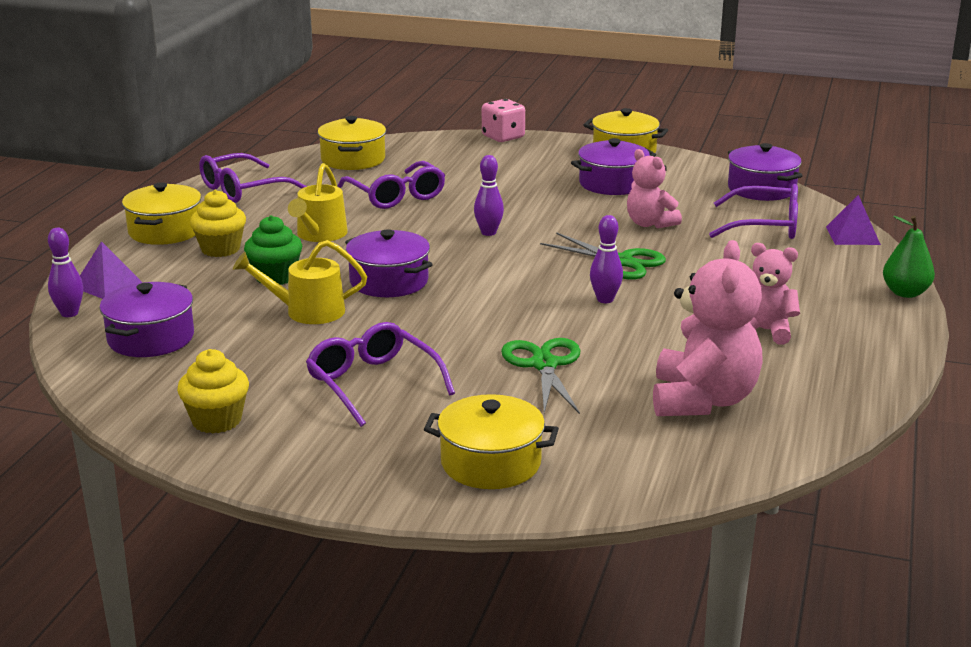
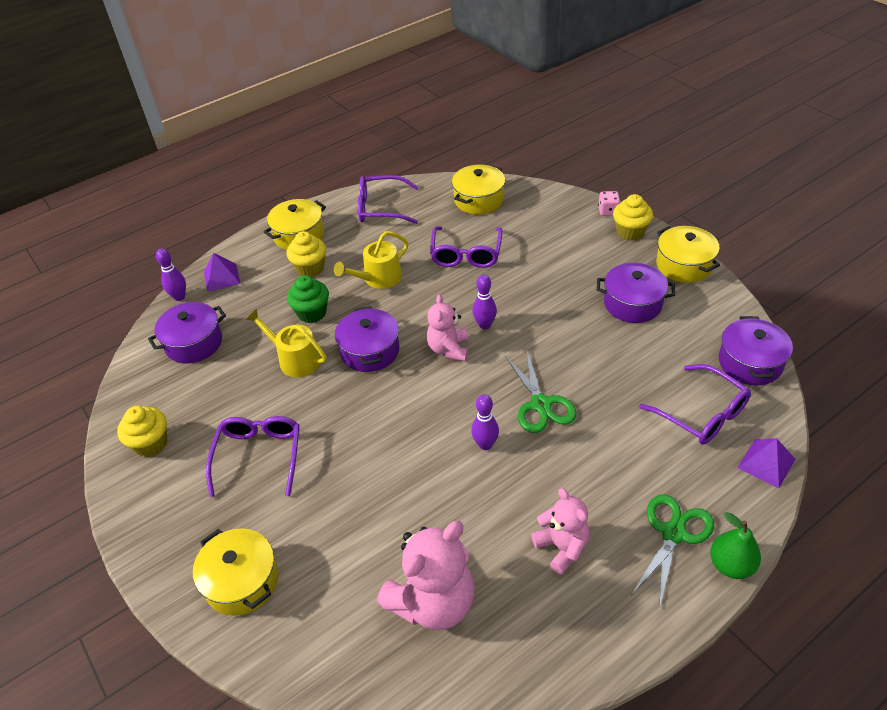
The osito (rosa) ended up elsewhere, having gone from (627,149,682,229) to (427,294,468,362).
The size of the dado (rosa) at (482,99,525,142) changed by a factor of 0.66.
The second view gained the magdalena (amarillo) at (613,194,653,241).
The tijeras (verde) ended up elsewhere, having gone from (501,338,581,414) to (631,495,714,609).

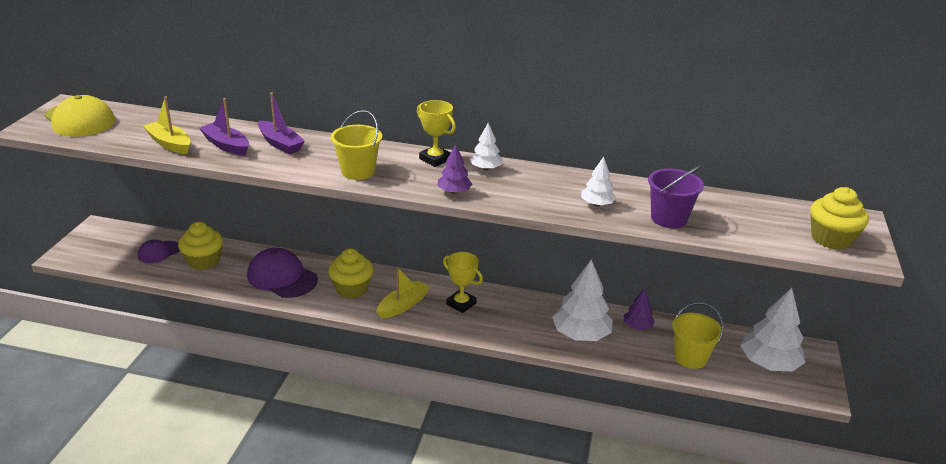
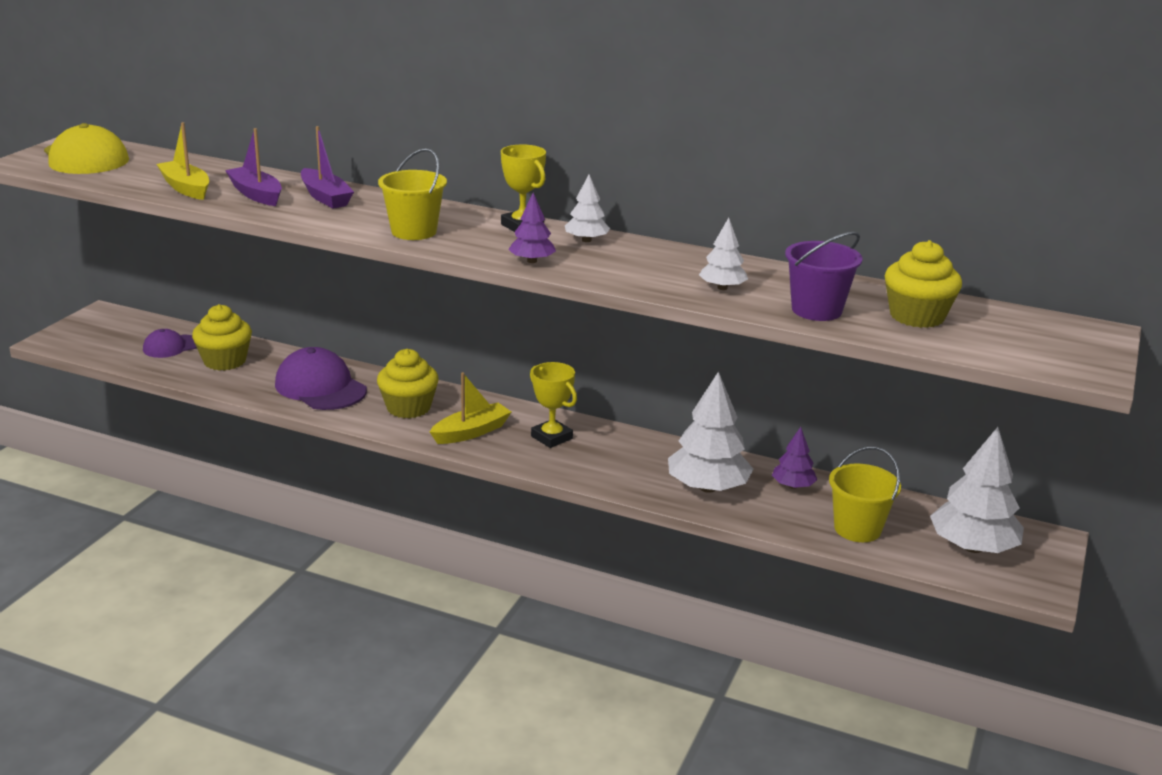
The magdalena (amarillo) ended up elsewhere, having gone from (810,187,869,250) to (885,240,962,328).

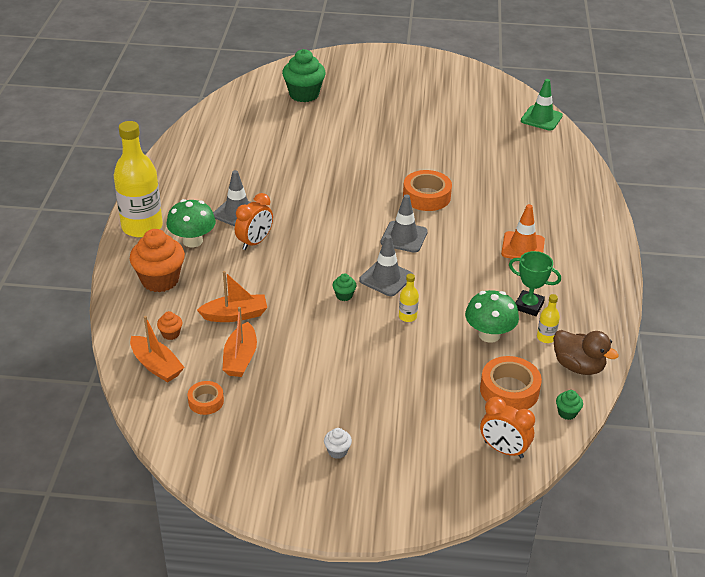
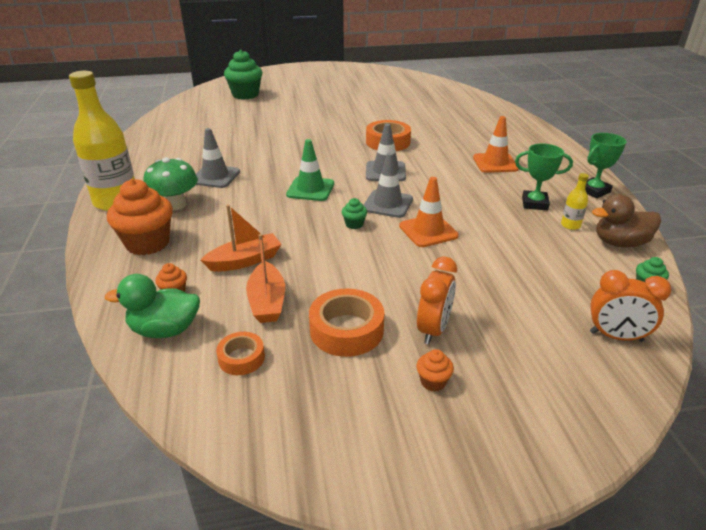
Where the barco (naranja) stood at (130,316,185,383), the pato (verde) came to stand at (104,274,200,338).
The cono de tráfico (verde) ended up elsewhere, having gone from (521,79,563,131) to (286,139,334,201).
The cinta adhesiva (naranja) ended up elsewhere, having gone from (480,356,542,410) to (309,288,384,357).
Where the botella (amarillo) stood at (399,274,419,322), the cono de tráfico (naranja) came to stand at (399,177,459,247).
The despertador (naranja) ended up elsewhere, having gone from (235,193,273,250) to (417,257,457,344).
What was the magdalena (blanco) at (324,428,352,459) turned into the magdalena (naranja) at (417,349,454,391).
The second view gained the trofeo (verde) at (585,133,626,199).
The pato (marrón) at (553,330,619,375) ended up facing another way, 150 degrees clockwise from before.
The second view lost the seta (verde) at (465,290,519,343).

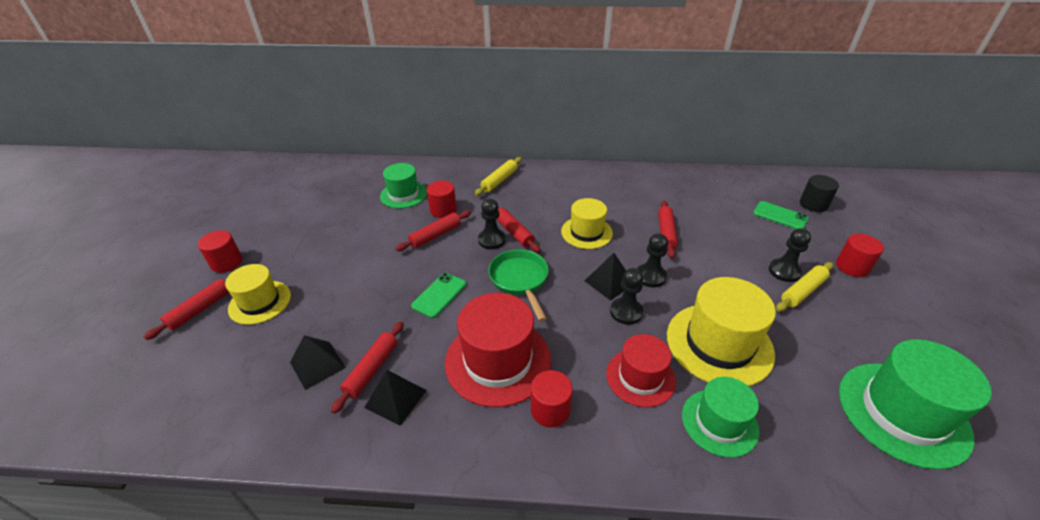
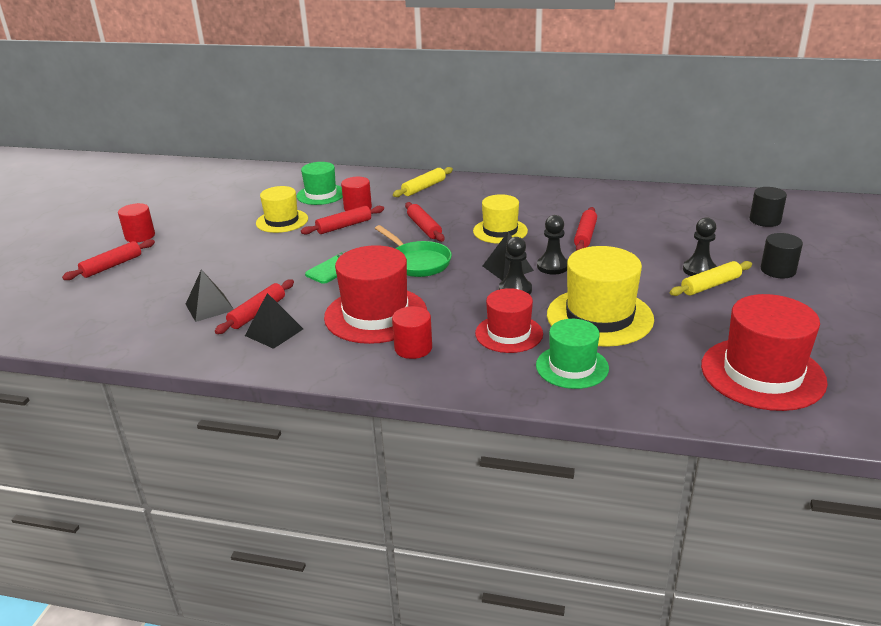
The sombrero (amarillo) ended up elsewhere, having gone from (225,264,291,325) to (256,186,308,233).
The sartén (verde) at (488,250,549,322) ended up facing another way, 150 degrees clockwise from before.
What was the sombrero (verde) at (839,339,992,470) turned into the sombrero (rojo) at (701,294,828,411).
What was the cilindro (rojo) at (836,234,884,277) turned into the cilindro (negro) at (761,233,803,278).
The second view lost the peón (negro) at (478,199,506,249).
The second view lost the móvil (verde) at (753,201,809,229).

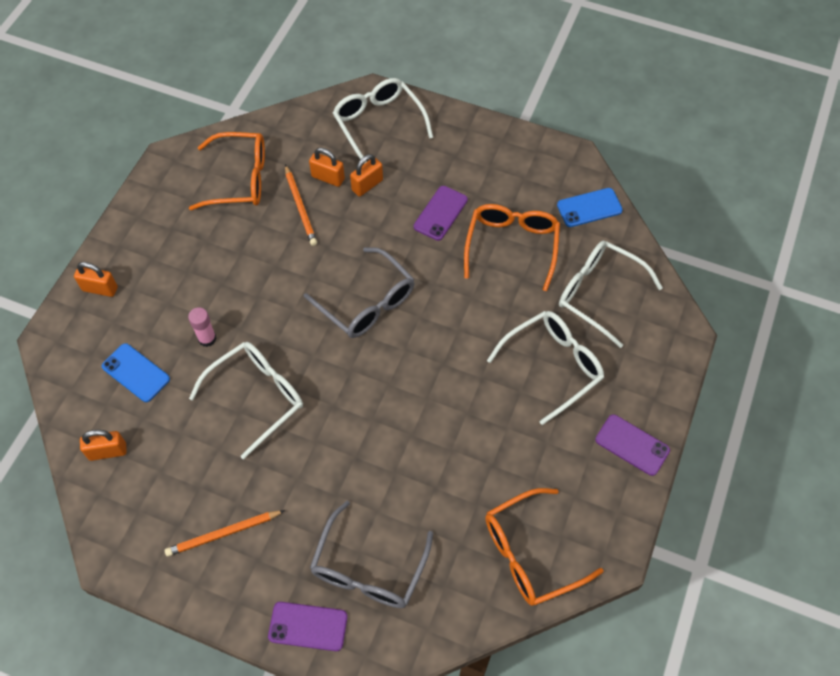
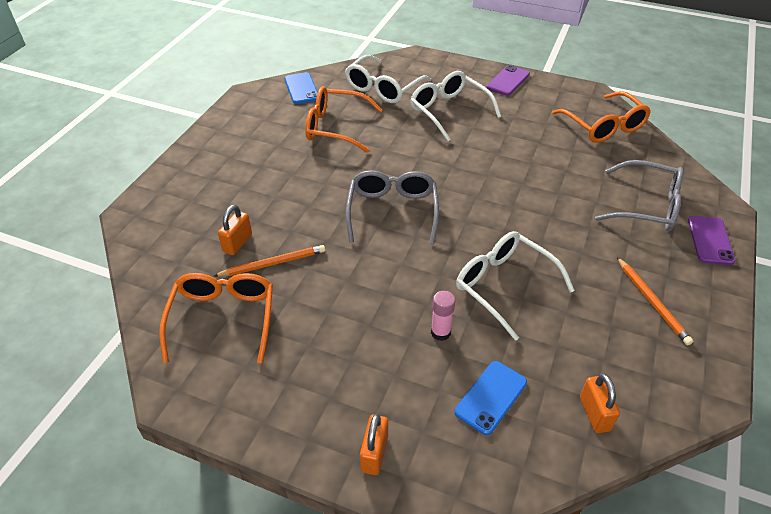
The gafas (gris) at (304,247,415,338) ended up facing another way, 45 degrees counterclockwise from before.
The second view lost the gafas (blanco) at (333,78,433,164).
The second view lost the candado (naranja) at (350,154,383,197).
The second view lost the móvil (morado) at (414,186,468,241).

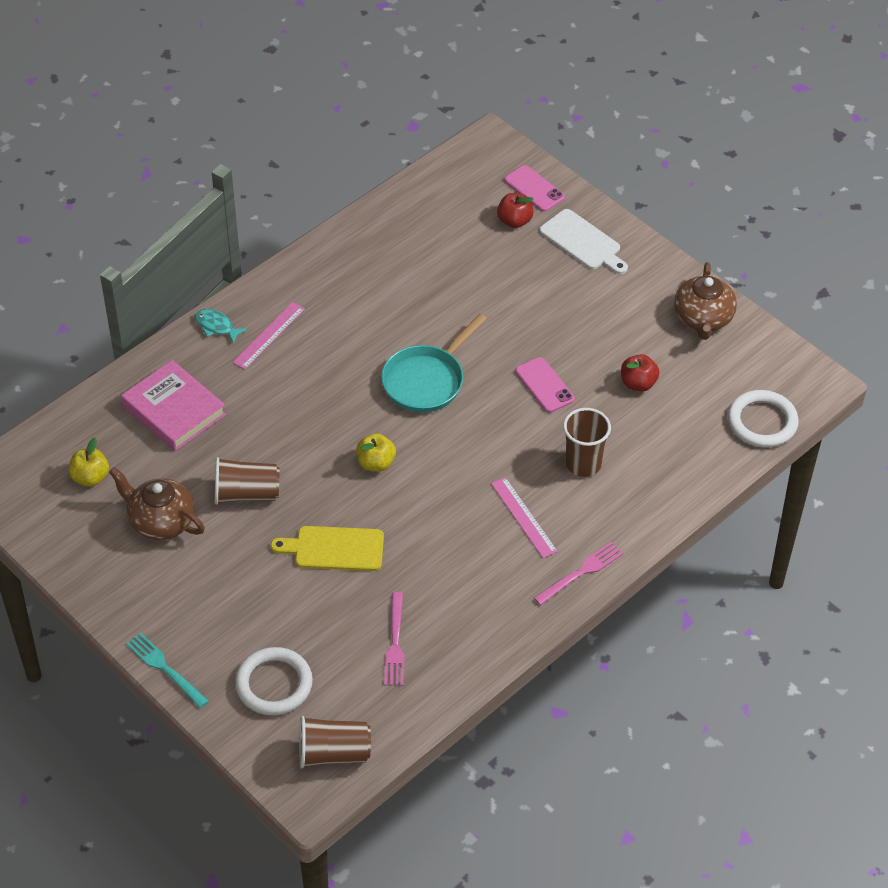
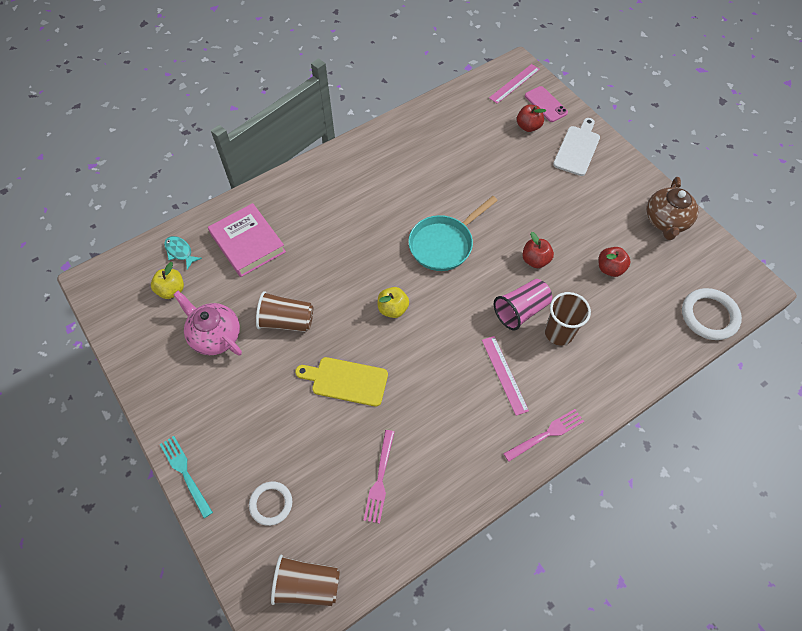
The pez (turquesa) ended up elsewhere, having gone from (195,309,248,344) to (164,236,202,269).
What was the tetera (marrón) at (109,467,205,540) turned into the tetera (rosa) at (173,291,242,356).
The size of the anillo (blanco) at (235,647,313,715) changed by a factor of 0.65.
The regla (rosa) ended up elsewhere, having gone from (232,302,305,370) to (489,64,540,104).
The second view gained the vaso (rosa) at (494,279,552,331).
Where the móvil (rosa) stood at (515,357,574,413), the manzana (rojo) came to stand at (522,232,554,268).
The tabla de cortar (blanco) at (540,209,628,274) ended up facing another way, 120 degrees counterclockwise from before.

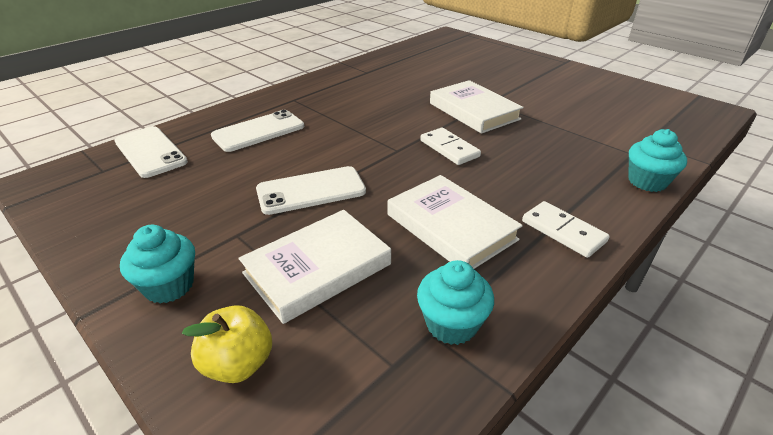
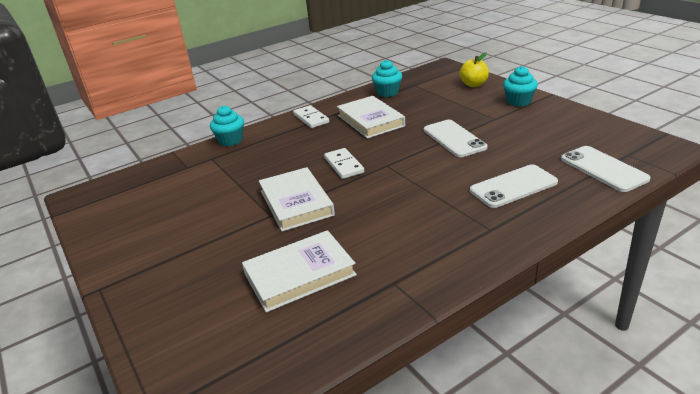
The libro (blanco) ended up elsewhere, having gone from (239,210,391,324) to (242,230,357,312).
The móvil (blanco) at (256,166,366,215) ended up facing another way, 75 degrees clockwise from before.

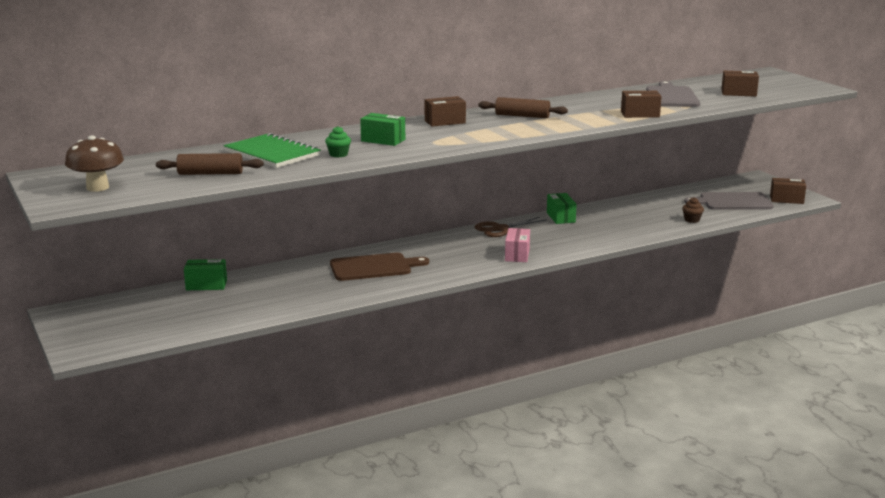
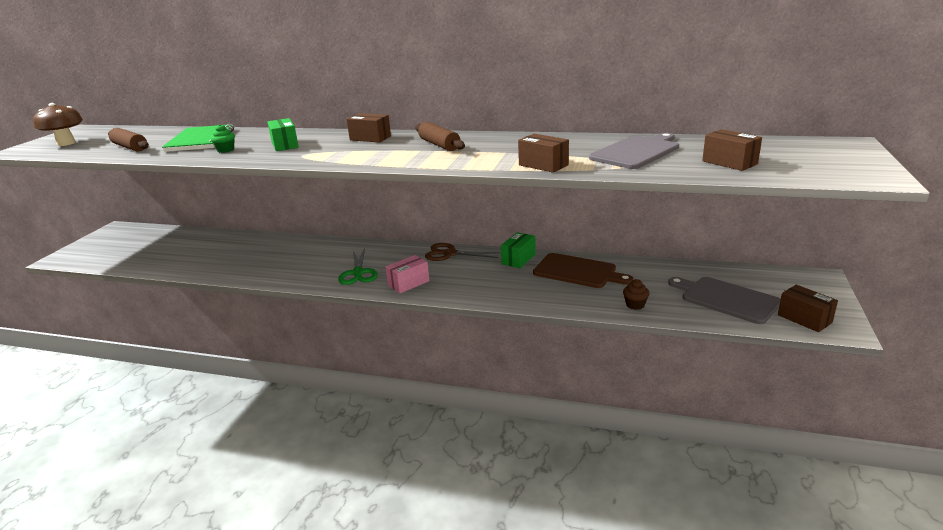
The second view gained the tijeras (verde) at (338,248,378,285).
The tabla de cortar (marrón) ended up elsewhere, having gone from (330,252,429,281) to (533,253,633,288).
The second view lost the caja (verde) at (184,259,227,290).

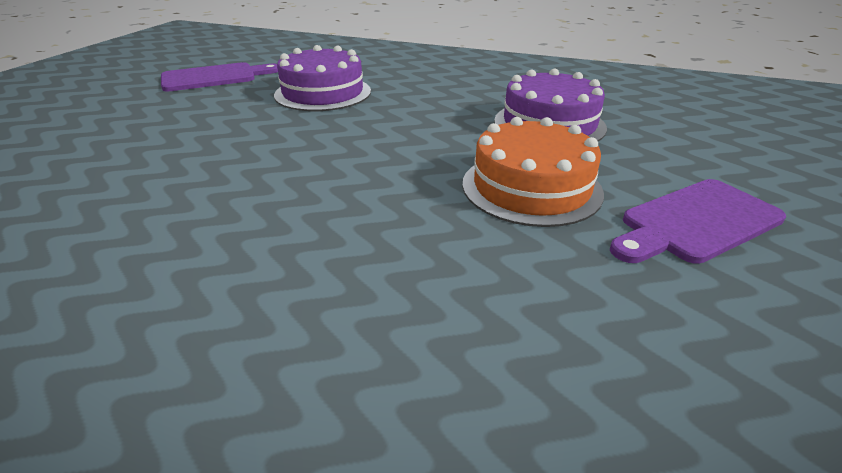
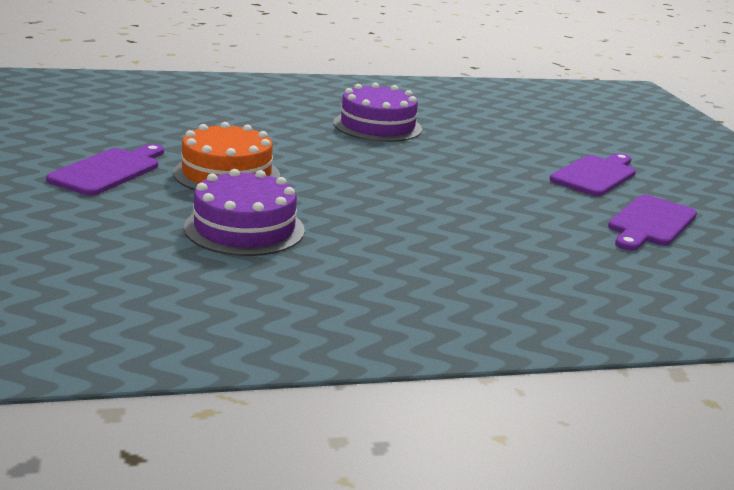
The tarta (morado) ended up elsewhere, having gone from (274,45,371,111) to (333,83,422,142).
The second view gained the tabla de cortar (morado) at (550,153,636,196).

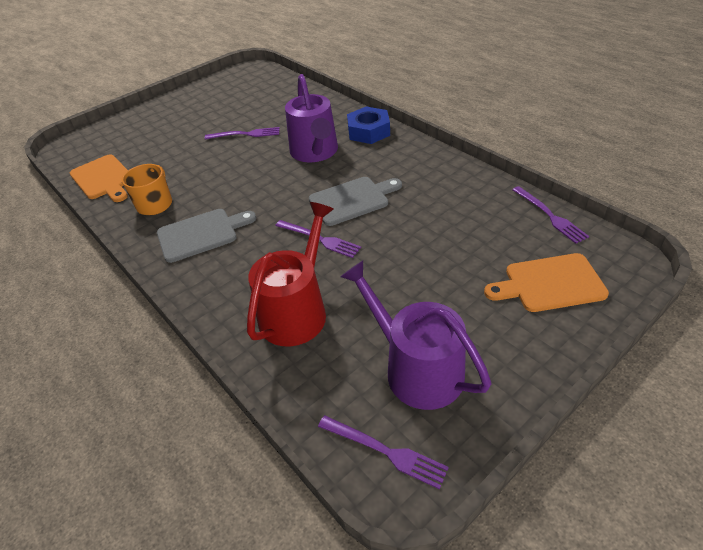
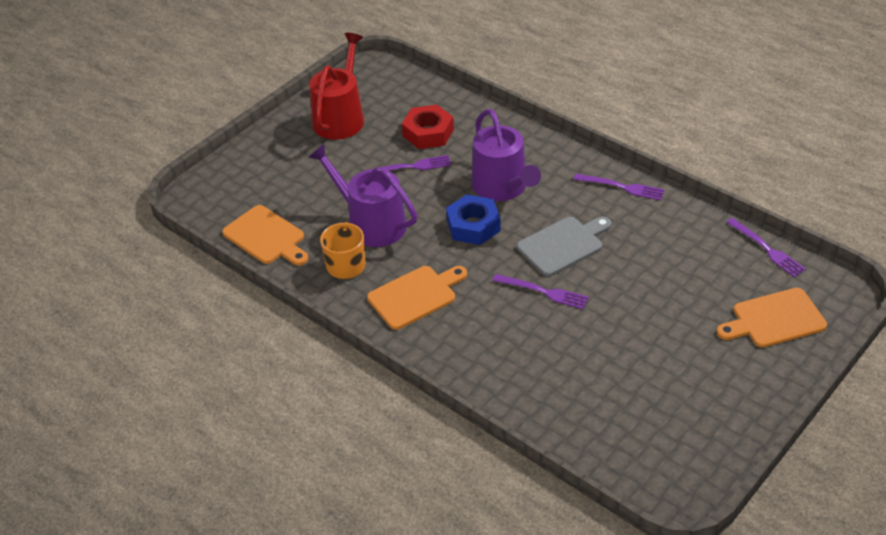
The regadera (rojo) ended up elsewhere, having gone from (247,202,334,346) to (309,33,364,140).
The regadera (morado) ended up elsewhere, having gone from (340,260,491,410) to (309,144,417,247).
What was the tabla de cortar (gris) at (157,209,256,263) turned into the tabla de cortar (naranja) at (367,266,467,330).
The second view gained the tuerca (rojo) at (402,105,454,149).
The tuerca (azul) ended up elsewhere, having gone from (347,107,390,144) to (446,194,501,245).
The tenedor (morado) ended up elsewhere, having gone from (318,415,449,489) to (573,174,664,200).

